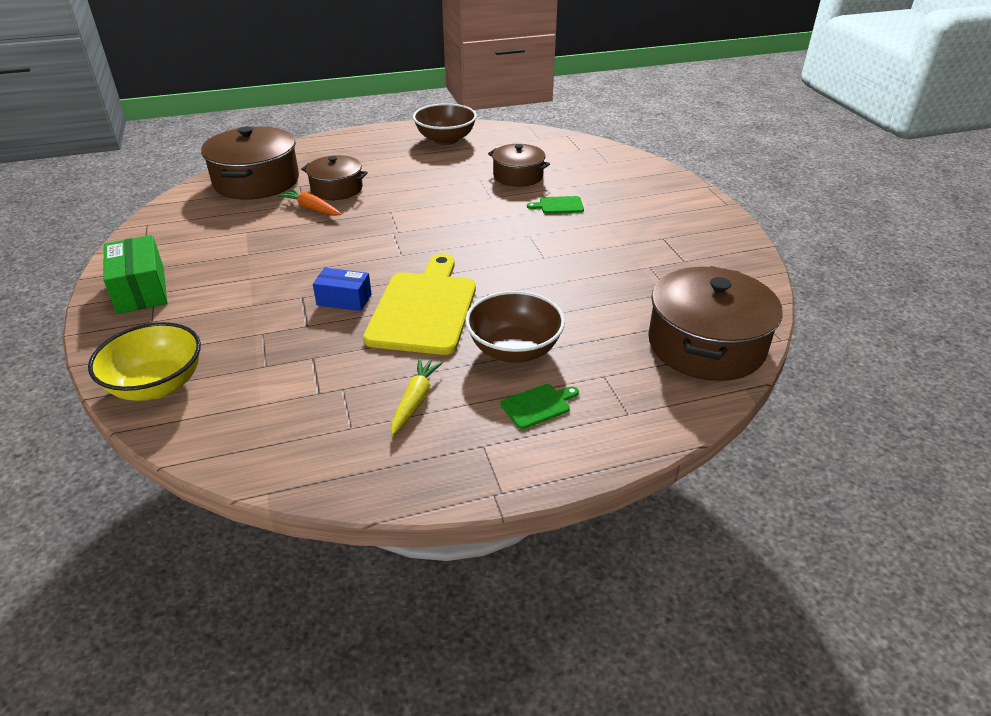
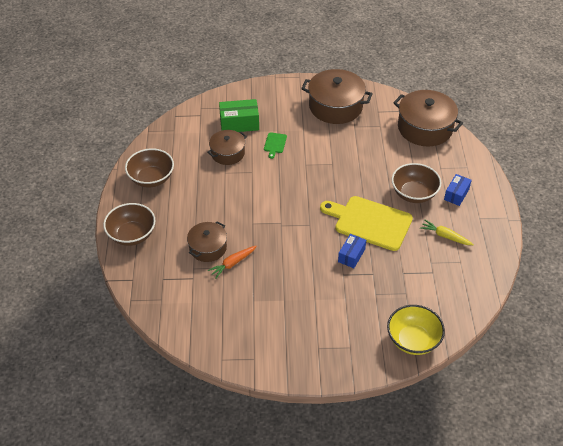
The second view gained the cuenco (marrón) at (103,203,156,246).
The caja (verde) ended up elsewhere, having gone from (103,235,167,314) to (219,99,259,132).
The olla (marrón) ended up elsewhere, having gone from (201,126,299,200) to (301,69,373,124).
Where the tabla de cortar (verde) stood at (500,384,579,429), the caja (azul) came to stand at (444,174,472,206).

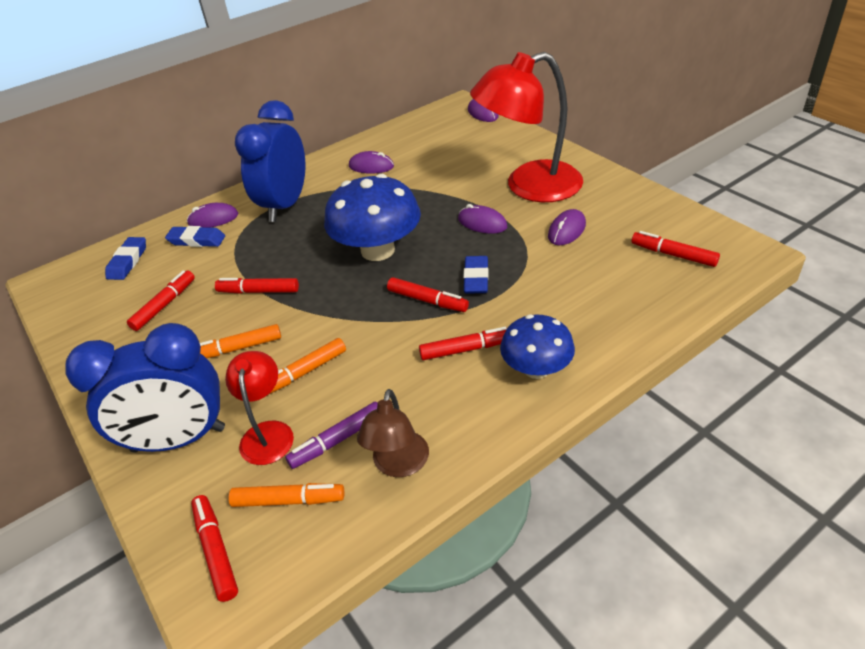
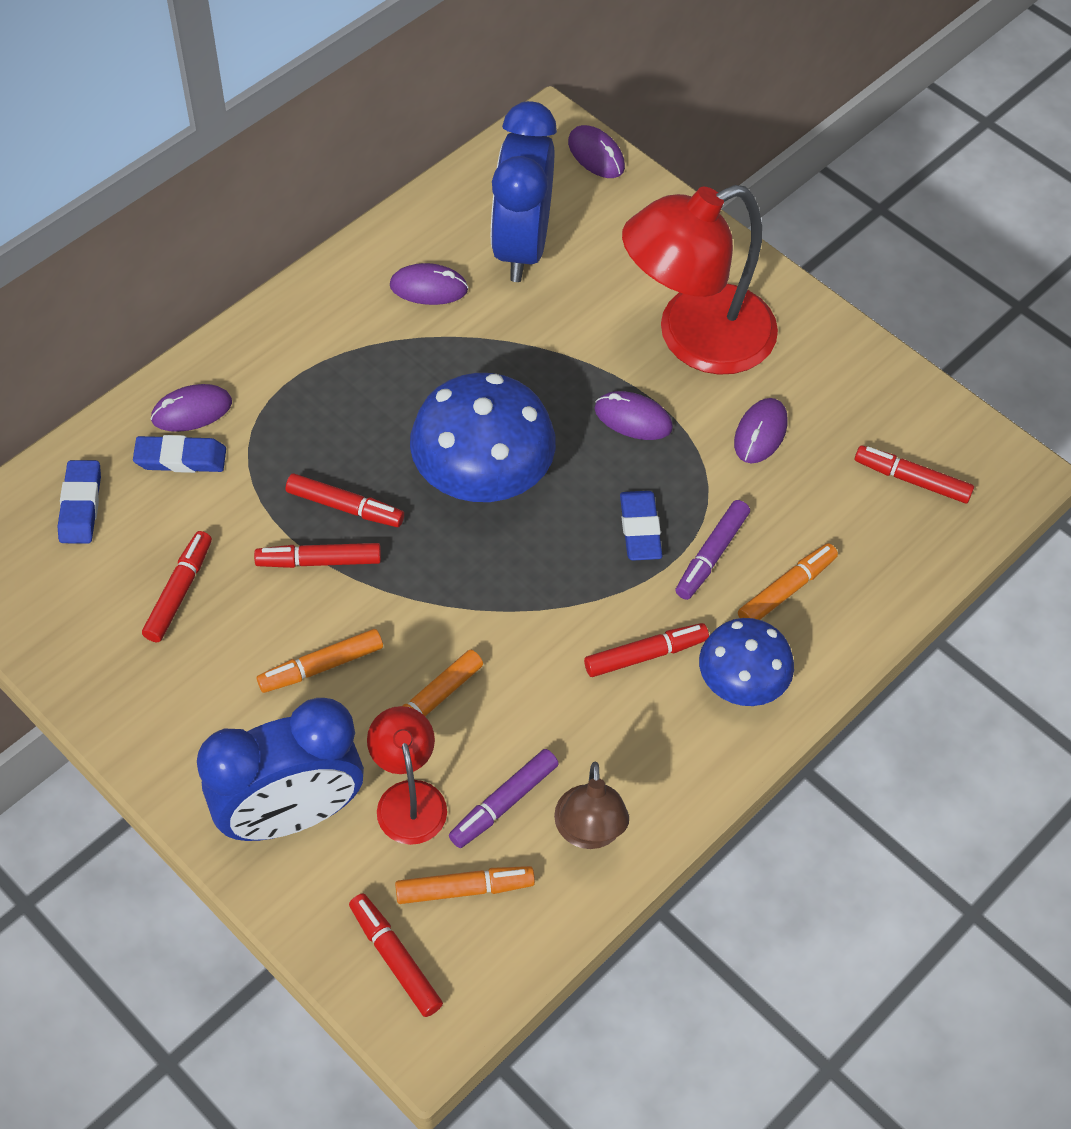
The rotulador (rojo) ended up elsewhere, having gone from (387,277,469,312) to (286,473,404,527).
The despertador (azul) ended up elsewhere, having gone from (235,100,305,222) to (491,101,557,282).
The second view gained the rotulador (morado) at (675,500,750,600).
The second view gained the rotulador (naranja) at (738,543,838,620).

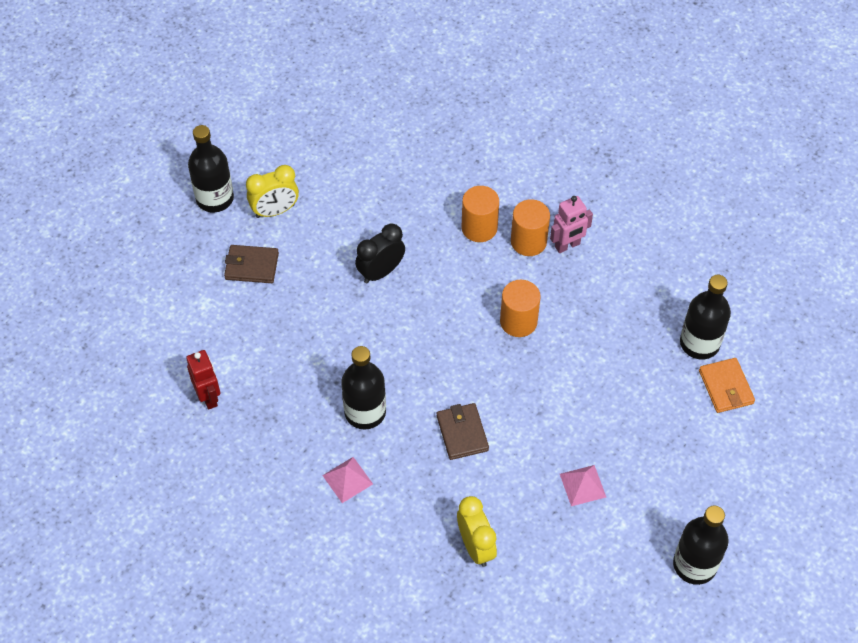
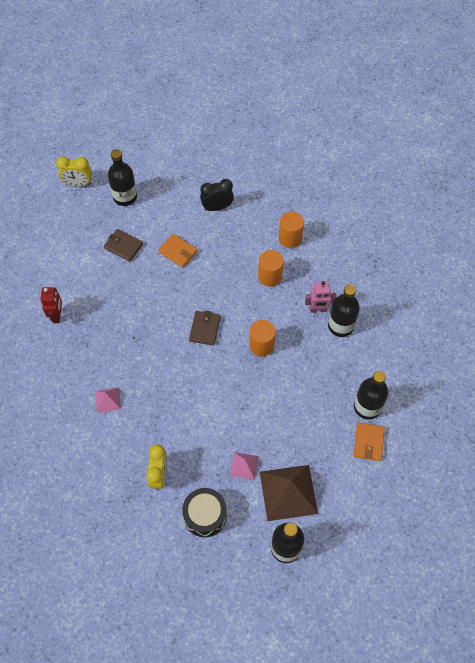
The despertador (amarillo) ended up elsewhere, having gone from (246,165,299,218) to (56,157,92,187).
The second view gained the cartera (naranja) at (158,234,197,268).
The second view gained the tambor (negro) at (182,488,227,537).
The cartera (marrón) ended up elsewhere, having gone from (437,403,489,460) to (189,311,221,346).
The despertador (negro) ended up elsewhere, having gone from (355,224,405,283) to (200,179,234,211).
The second view gained the pirámide (marrón) at (260,465,318,521).
The cilindro (naranja) ended up elsewhere, having gone from (511,199,550,256) to (279,211,304,248).
The botella (negro) ended up elsewhere, having gone from (341,346,386,429) to (328,285,360,337).

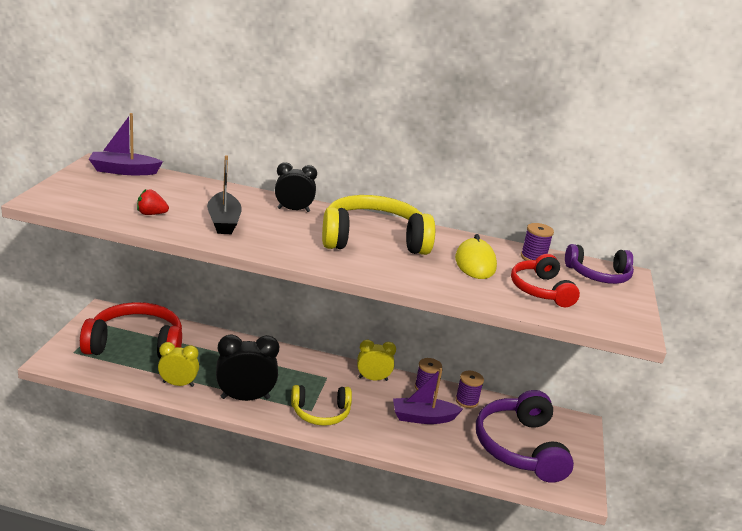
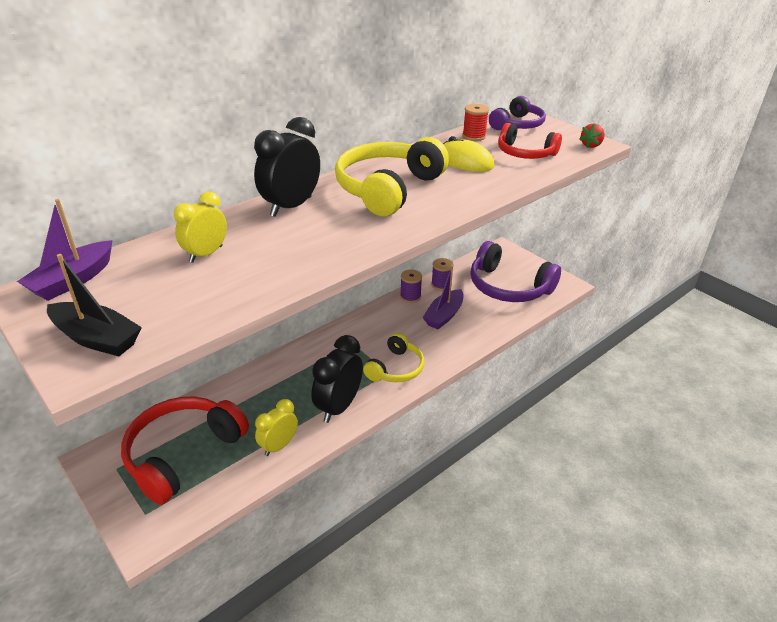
The barco (negro) ended up elsewhere, having gone from (207,155,242,234) to (47,254,142,356).
The despertador (amarillo) ended up elsewhere, having gone from (357,340,396,381) to (174,191,227,263).
The size of the despertador (negro) at (275,162,317,212) changed by a factor of 1.53.
What was the carrete (morado) at (521,223,554,261) turned into the carrete (rojo) at (462,104,489,141).
The fresa (rojo) ended up elsewhere, having gone from (137,189,169,215) to (579,124,605,148).

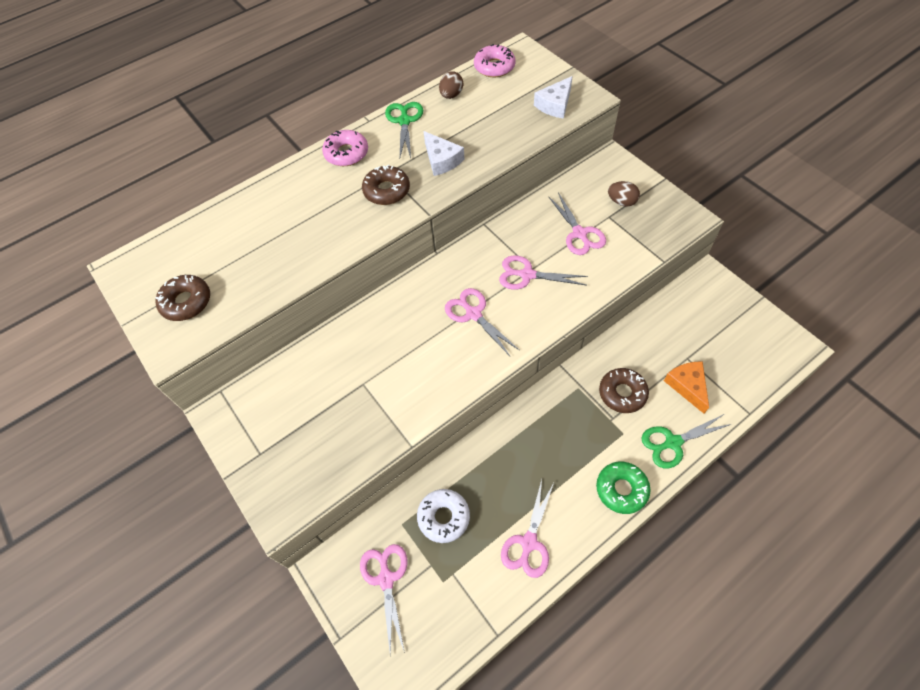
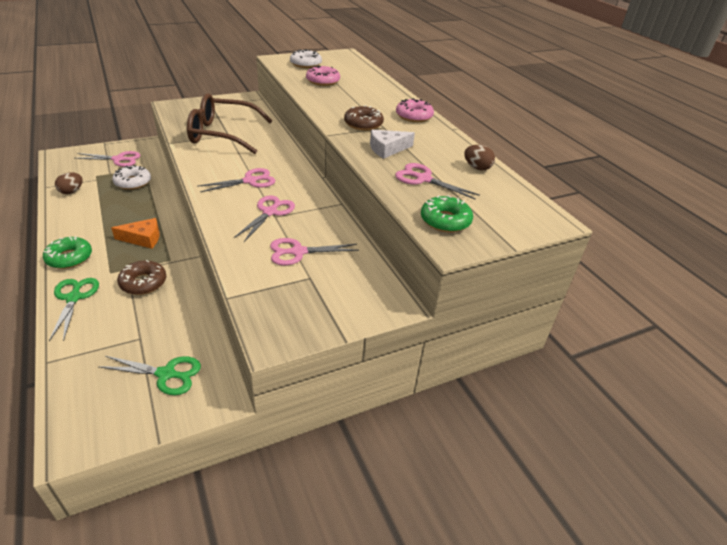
The huevo (marrón) ended up elsewhere, having gone from (608,181,640,207) to (55,172,83,194).
The tijeras (verde) ended up elsewhere, having gone from (385,102,423,158) to (100,356,201,395).
The queso (naranja) ended up elsewhere, having gone from (664,361,709,414) to (111,218,160,249).
The second view gained the gafas (marrón) at (187,93,272,154).
What was the rosquilla (marrón) at (155,275,210,321) turned into the rosquilla (blanco) at (290,49,322,68).
The rosquilla (rosa) ended up elsewhere, having gone from (474,44,515,77) to (306,65,340,86).
The tijeras (rosa) ended up elsewhere, having gone from (501,480,554,578) to (395,163,480,200).
Where the queso (blanco) stood at (534,76,573,119), the rosquilla (verde) came to stand at (421,195,473,232).

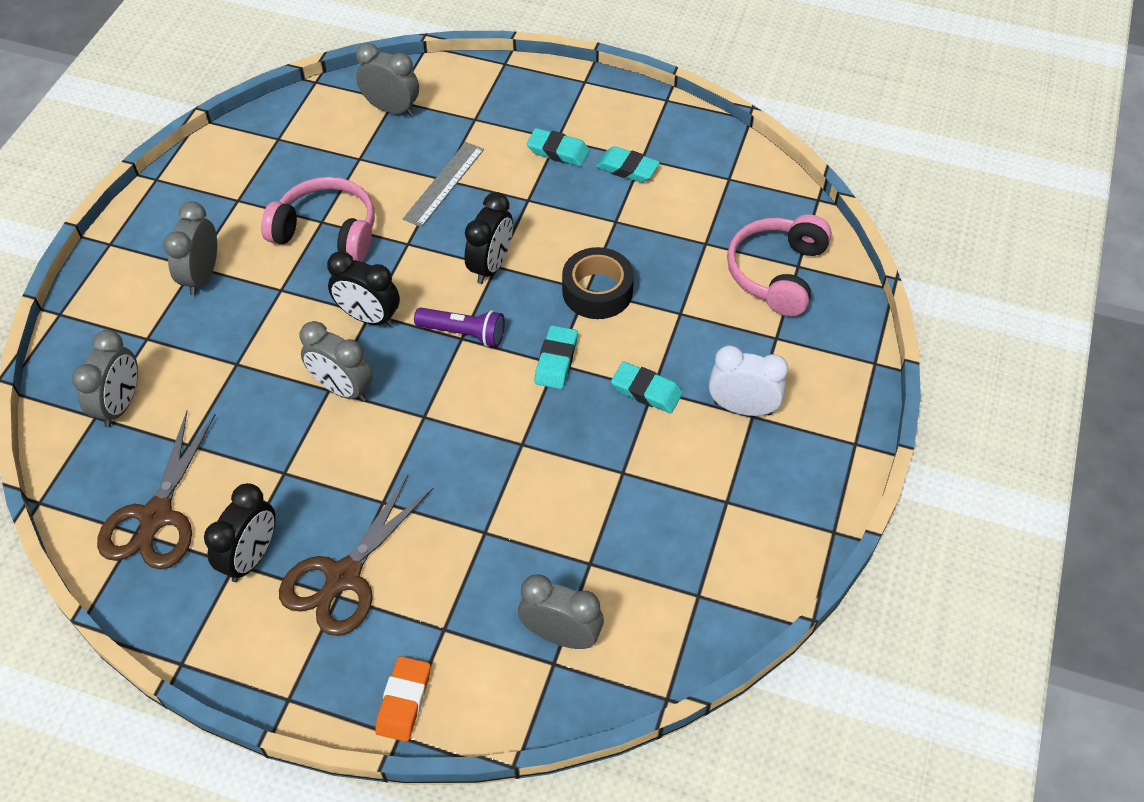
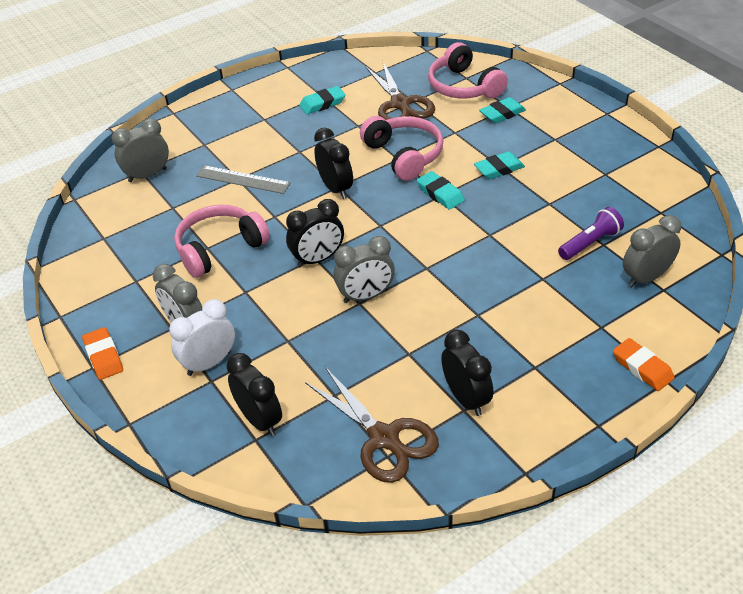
The second view gained the goma de borrar (naranja) at (82,327,123,380).
The despertador (blanco) ended up elsewhere, having gone from (709,346,788,416) to (169,299,235,376).
The regla (gris) at (403,142,484,227) ended up facing another way, 45 degrees counterclockwise from before.
What was the despertador (gris) at (72,330,138,428) turned into the despertador (negro) at (226,353,282,436).
Where the cinta adhesiva (negro) stood at (562,247,634,319), the auriculares (rosa) came to stand at (360,116,443,181).
The tijeras (marrón) ended up elsewhere, having gone from (279,475,434,636) to (365,62,435,120).
The goma de borrar (turquesa) ended up elsewhere, having gone from (527,128,590,166) to (479,97,526,123).
The lámpara de mano (morado) ended up elsewhere, having gone from (414,308,505,347) to (558,207,624,260).

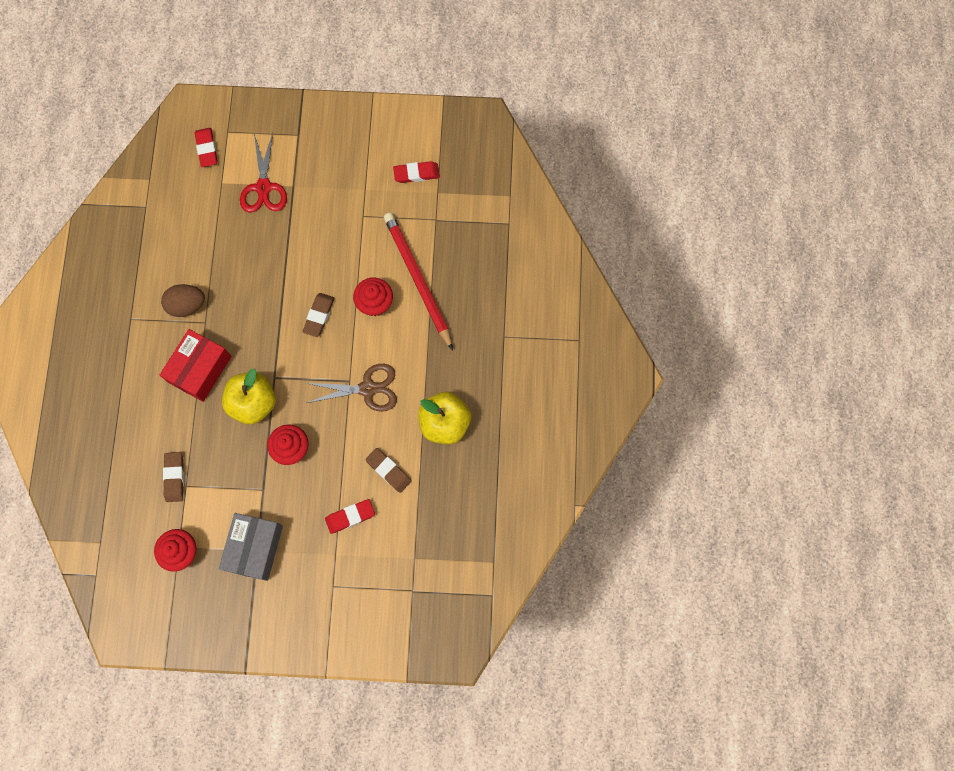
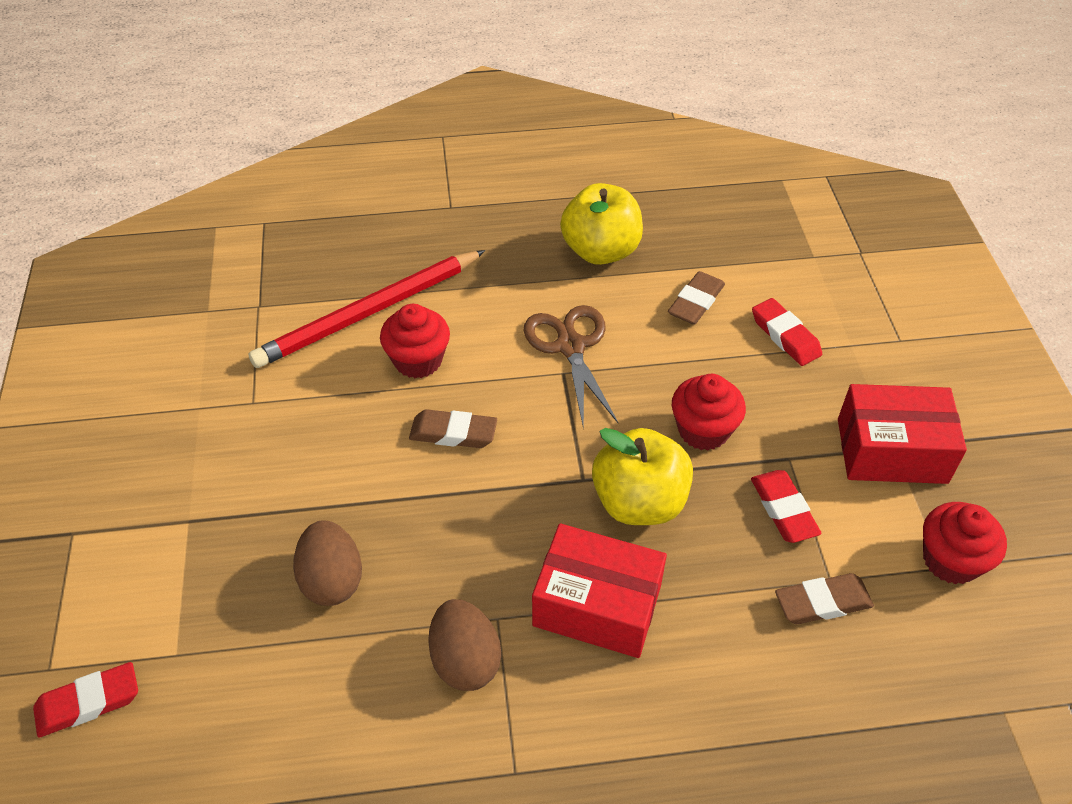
The second view gained the huevo (marrón) at (293,520,362,606).
The goma de borrar (rojo) ended up elsewhere, having gone from (393,161,440,183) to (751,470,822,543).
What was the caja (gris) at (219,513,283,581) turned into the caja (rojo) at (838,384,967,484).
The second view lost the tijeras (rojo) at (240,132,287,212).

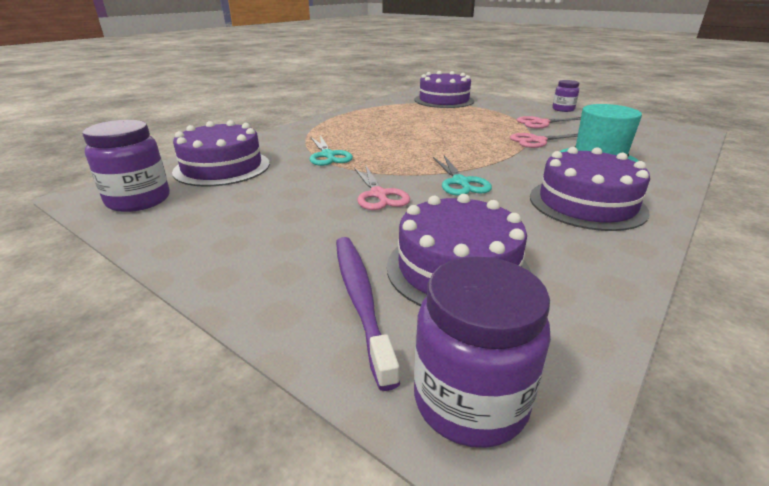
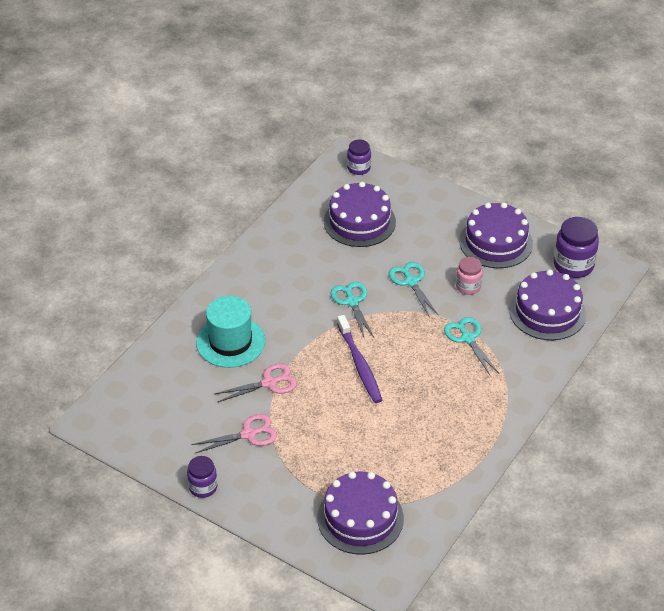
The cepillo de dientes (morado) ended up elsewhere, having gone from (336,237,400,391) to (337,315,382,403).
The size of the tarro (morado) at (414,257,551,448) changed by a factor of 0.61.
What was the tijeras (rosa) at (354,166,410,210) turned into the tijeras (turquesa) at (389,262,439,318).
The second view gained the tarro (rosa) at (456,257,483,295).
The tarta (morado) ended up elsewhere, having gone from (530,147,650,231) to (459,202,533,268).

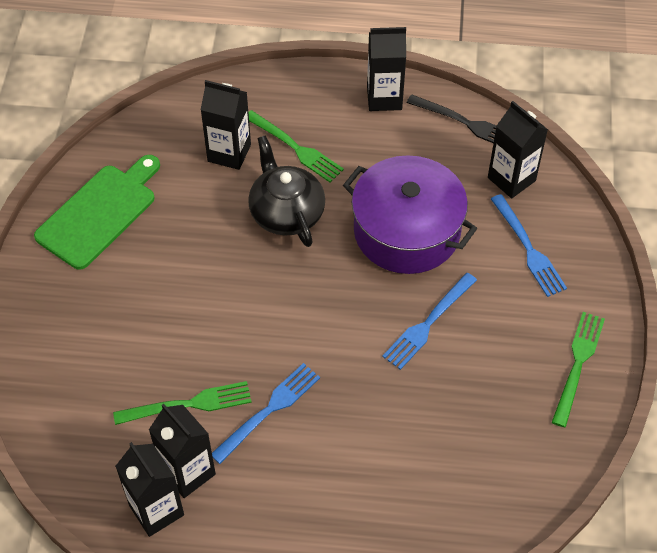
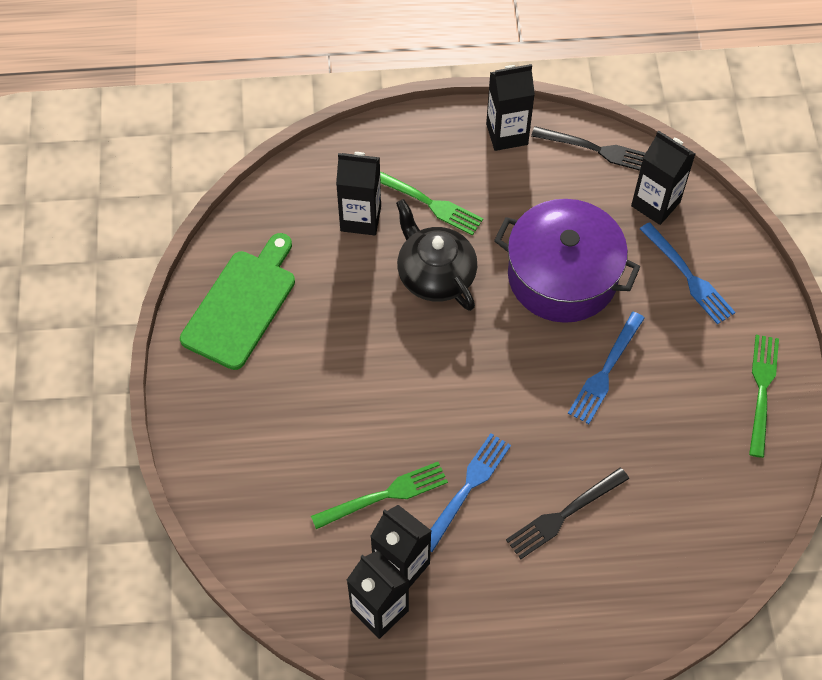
The second view gained the tenedor (negro) at (506,468,629,559).

